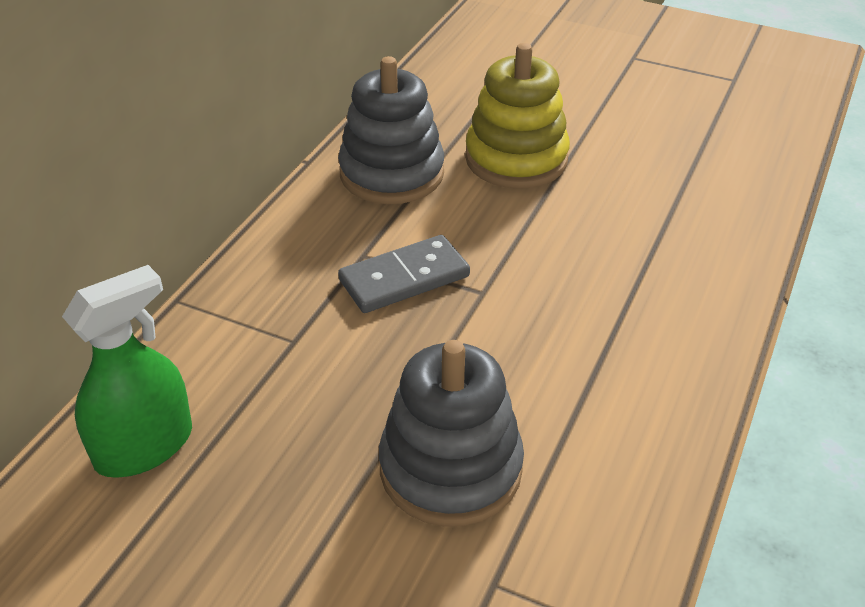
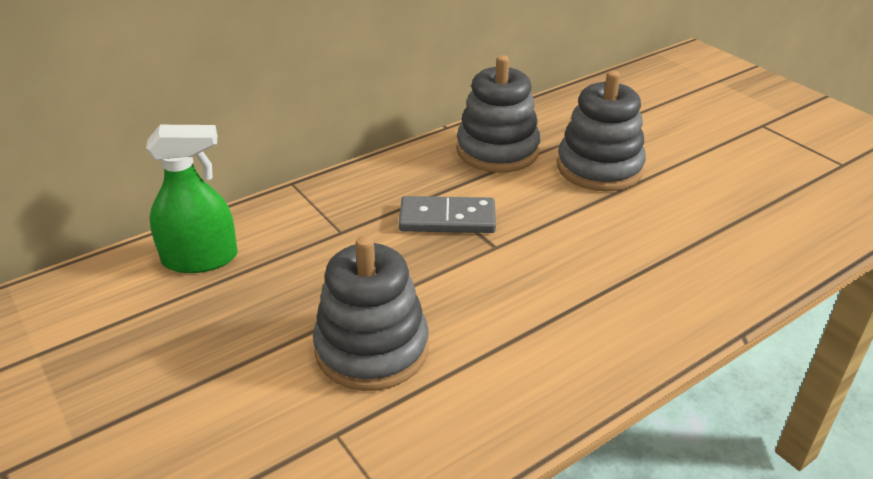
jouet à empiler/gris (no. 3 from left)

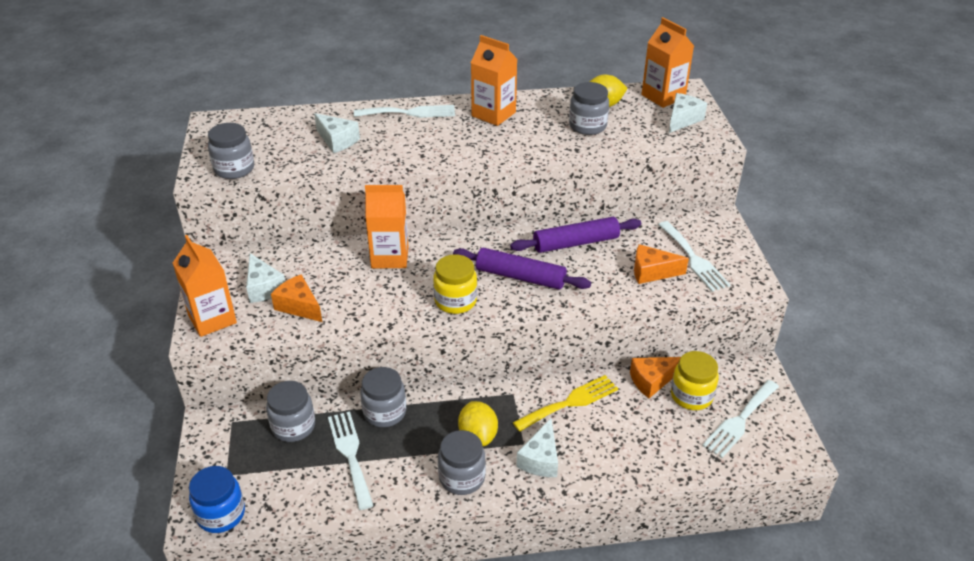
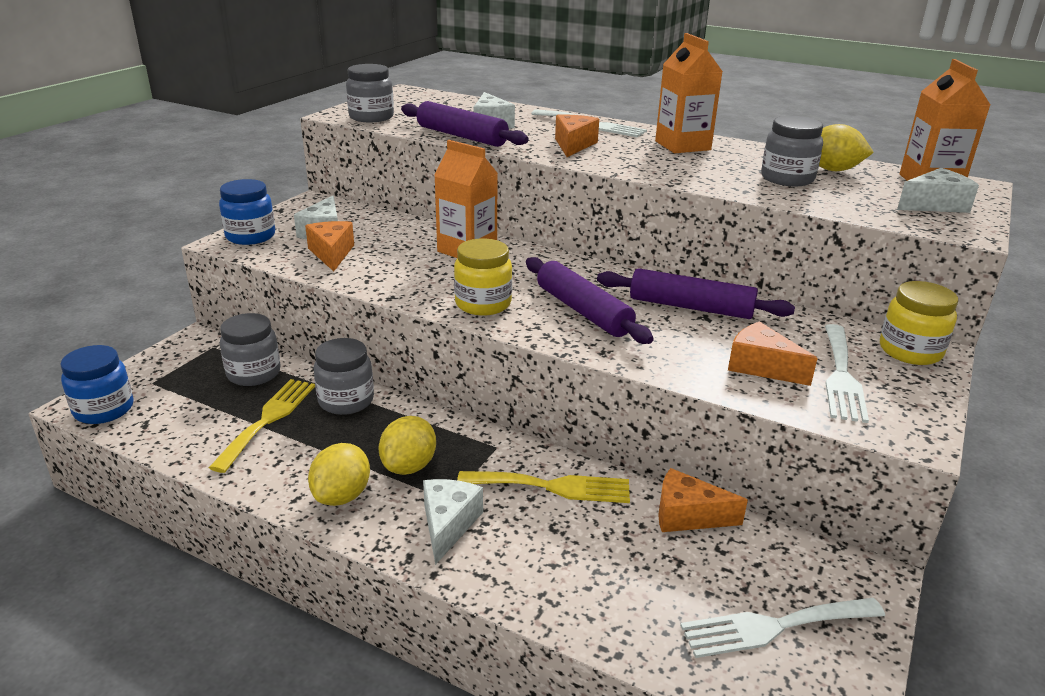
rouleau à pâtisserie/violet (no. 1 from left)
fromage/orange (no. 2 from left)
bocal/jaune (no. 2 from left)
bocal/bleu (no. 2 from left)
citron/jaune (no. 1 from left)
fourchette/jaune (no. 1 from left)
fromage/blanc (no. 2 from left)

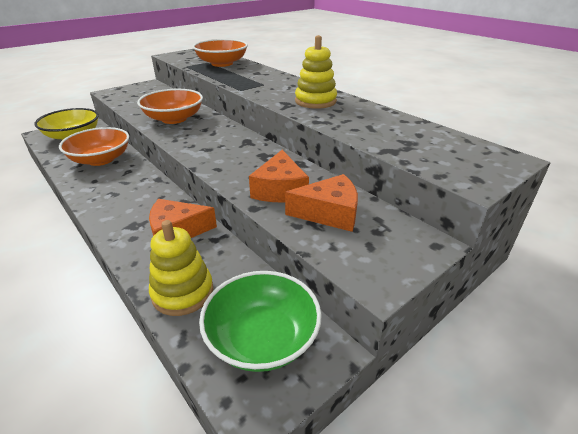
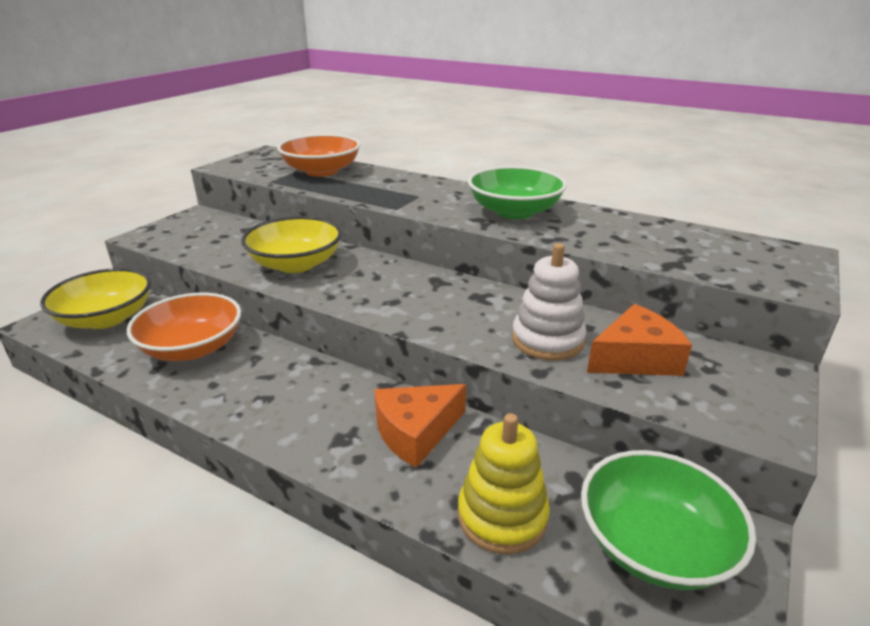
jouet à empiler/blanc
bol/vert (no. 1 from left)
bol/jaune (no. 2 from left)

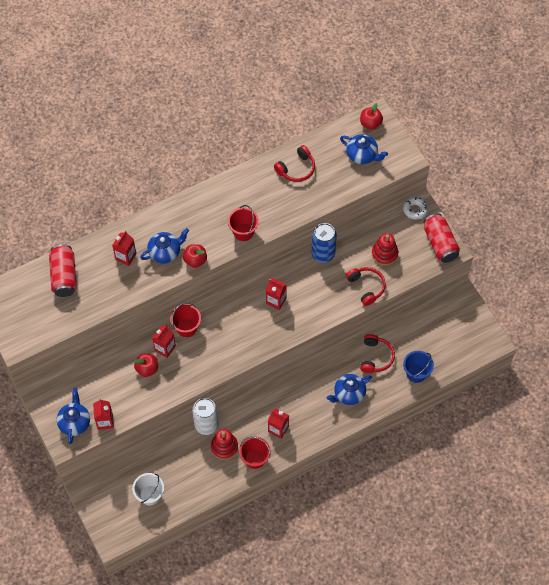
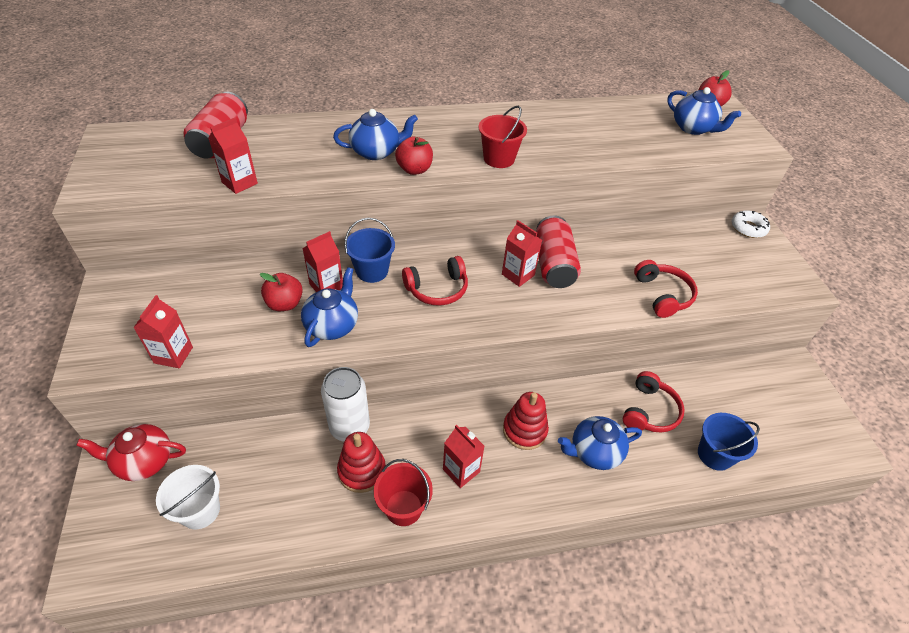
canette/bleu
théière/rouge
théière/bleu (no. 1 from left)
brique de lait/rouge (no. 2 from left)
casque audio/rouge (no. 1 from left)
jouet à empiler/rouge (no. 2 from left)
canette/rouge (no. 2 from left)
seau/bleu (no. 1 from left)

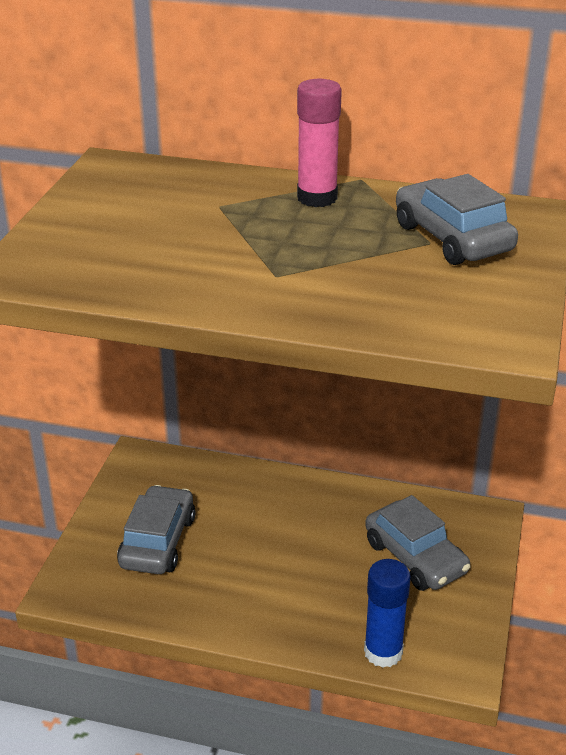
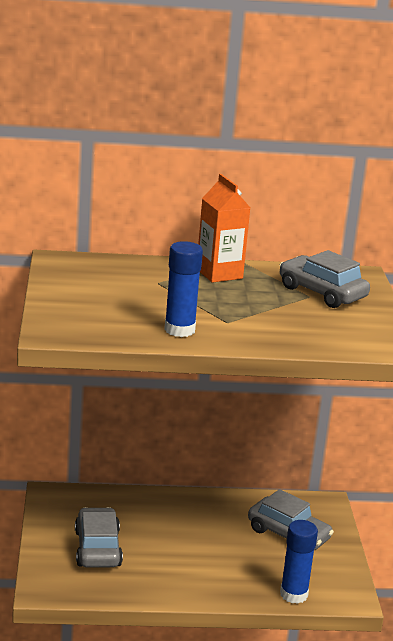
bâton de colle/bleu (no. 1 from left)
brique de lait/orange

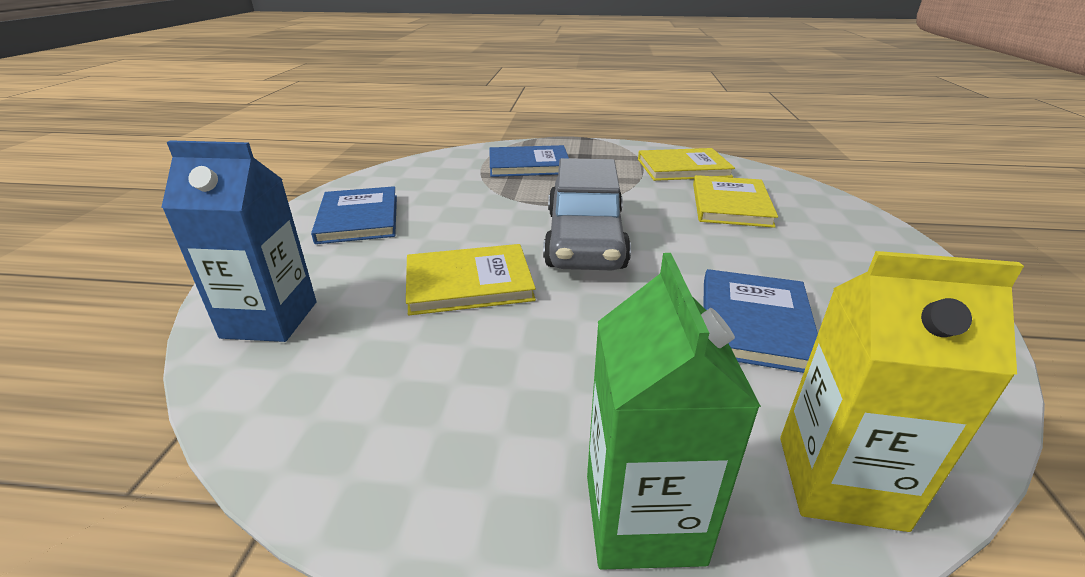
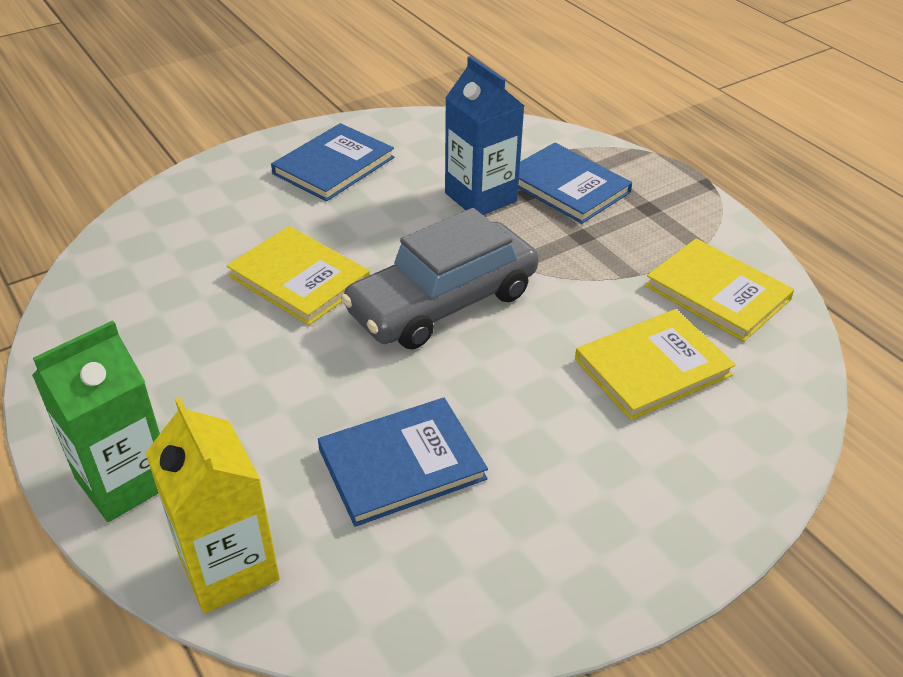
brique de lait/bleu

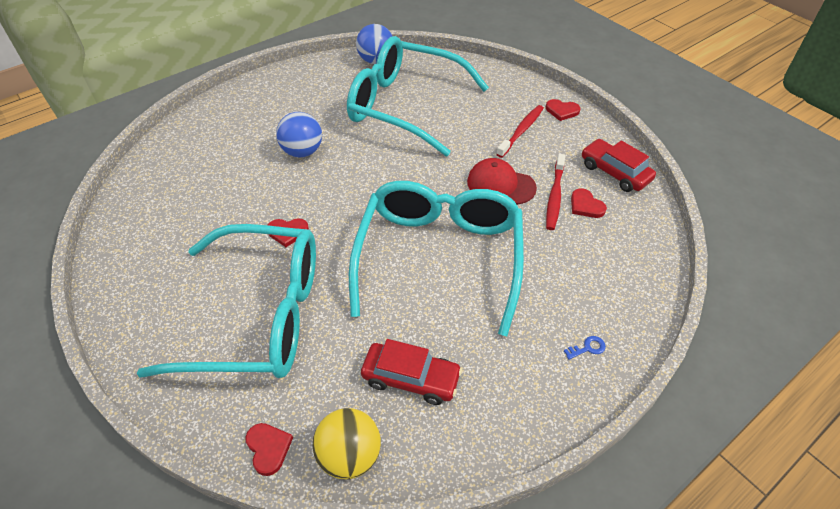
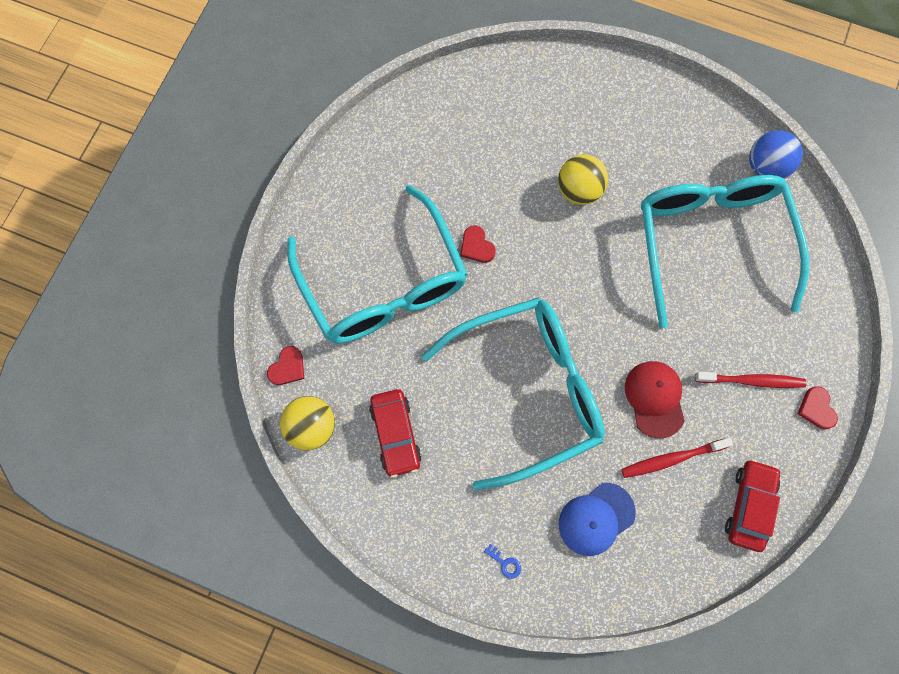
cœur/rouge (no. 4 from left in the first image)
casquette/bleu
balle/jaune (no. 2 from left)

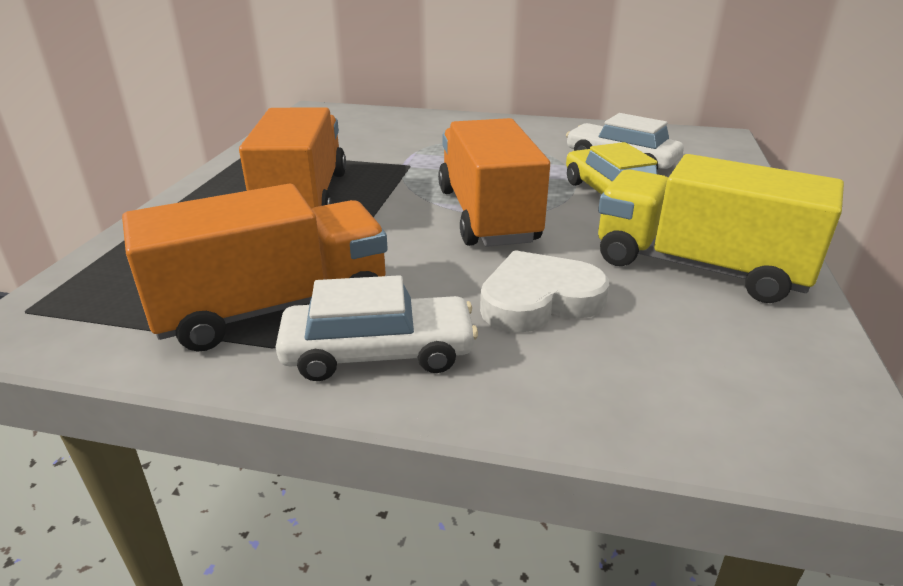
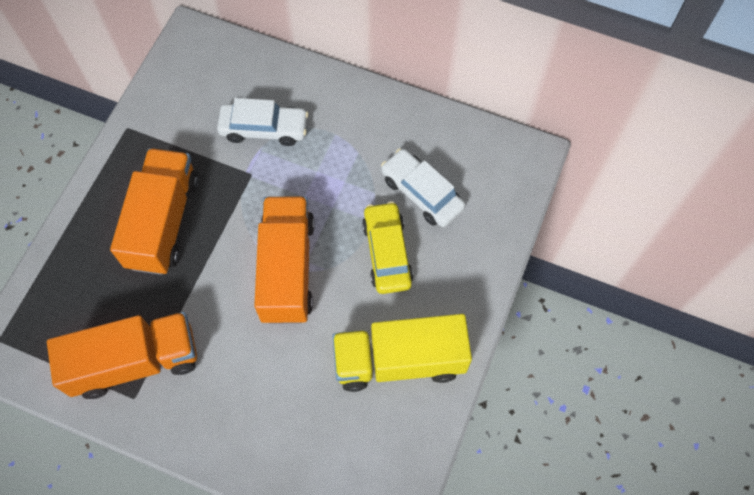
cœur/blanc
voiture/blanc (no. 1 from left)
camion/jaune

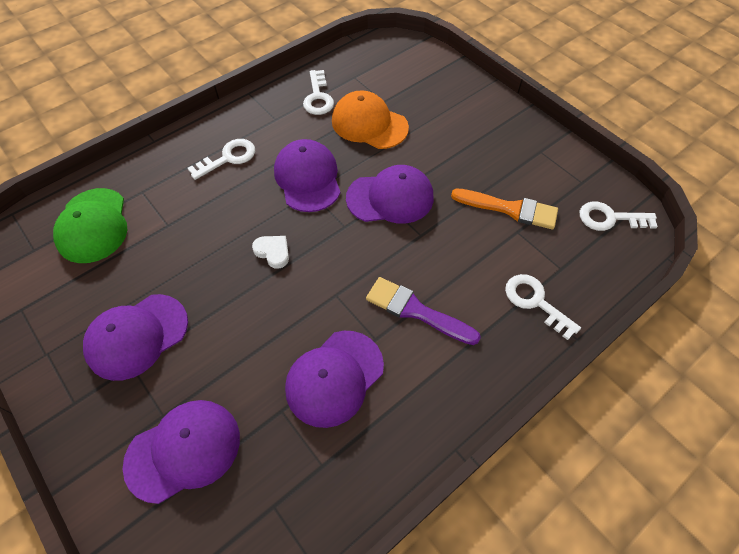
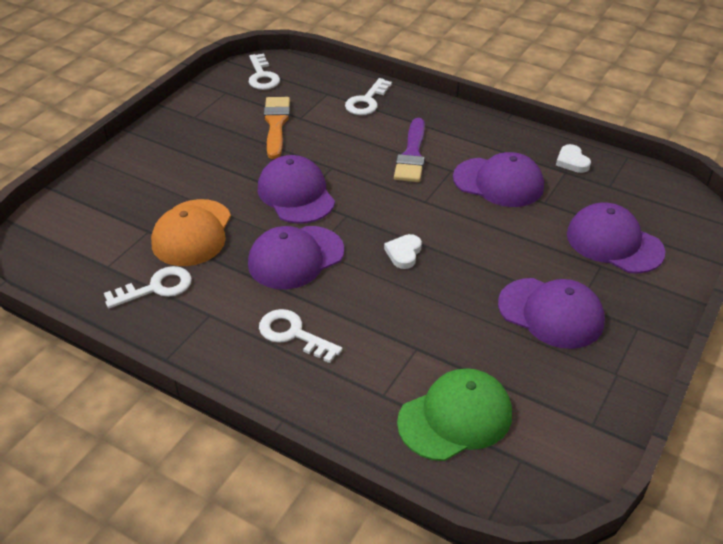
cœur/blanc (no. 2 from left)

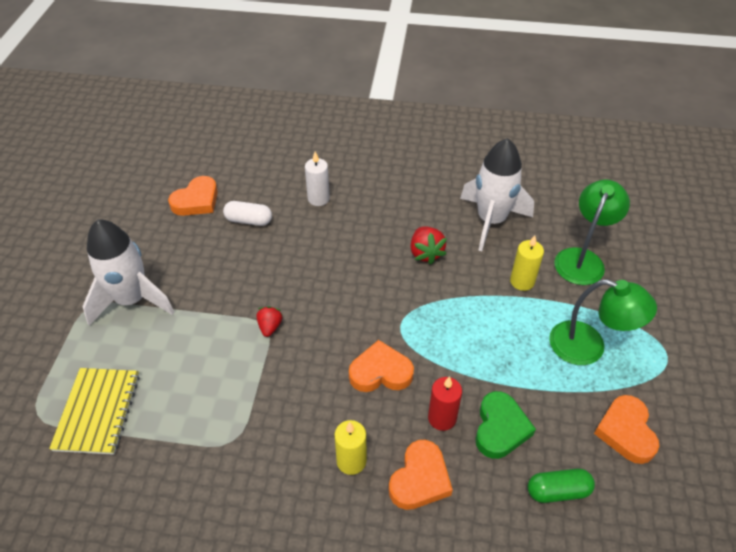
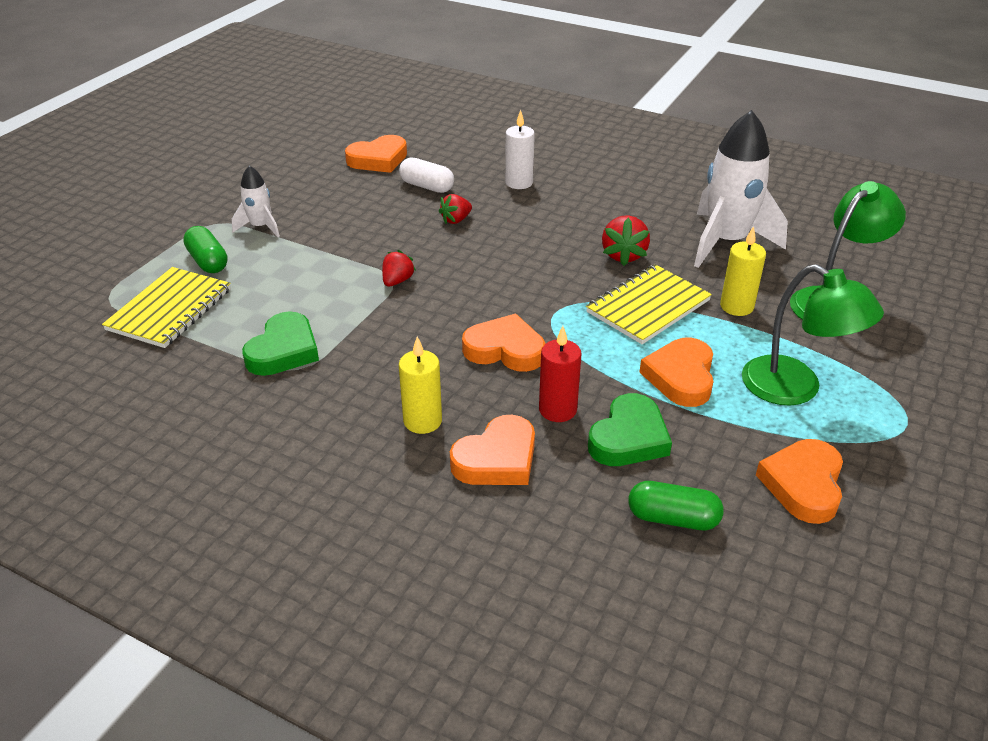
gélule/vert (no. 1 from left)
cœur/vert (no. 1 from left)
fraise/rouge (no. 2 from left)
carnet/jaune (no. 2 from left)
cœur/orange (no. 4 from left)
fusée/blanc (no. 1 from left)

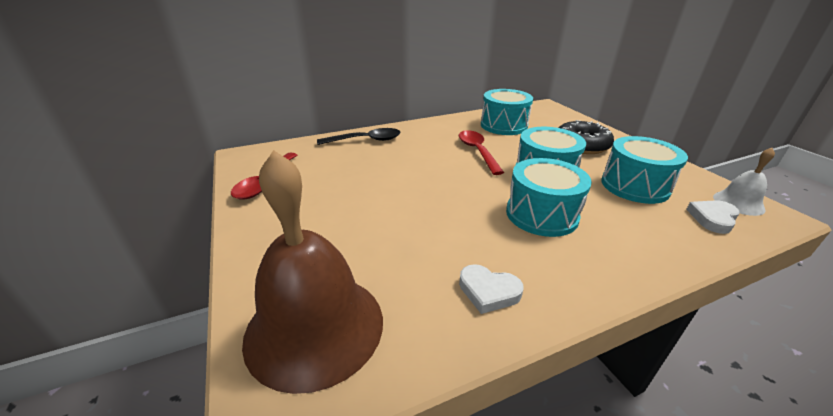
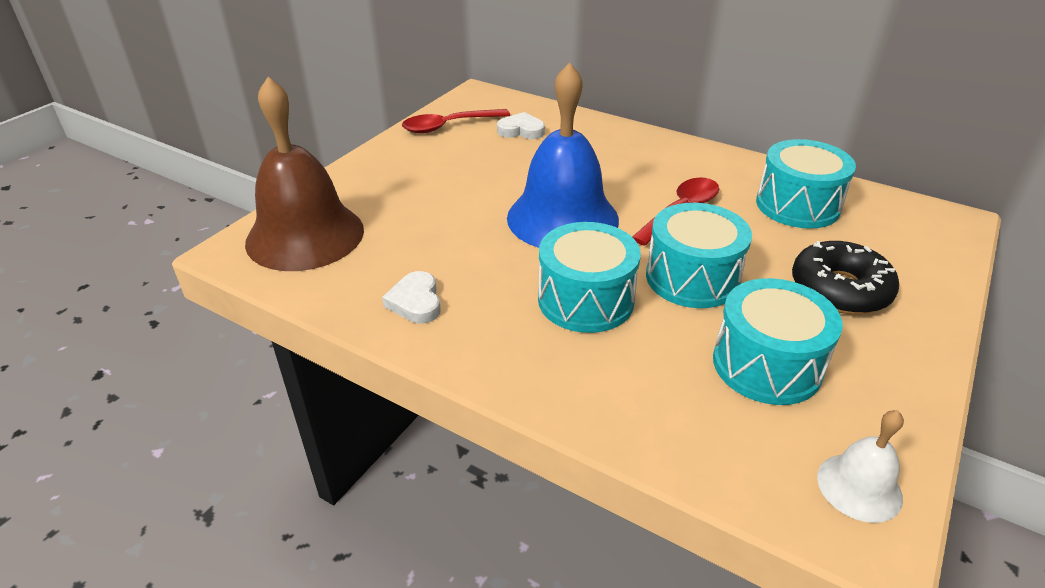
cuillère/noir
cloche/bleu
cœur/blanc (no. 2 from left)

